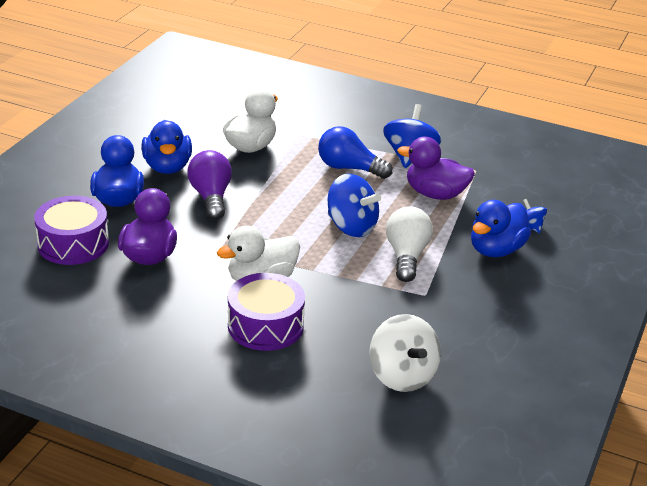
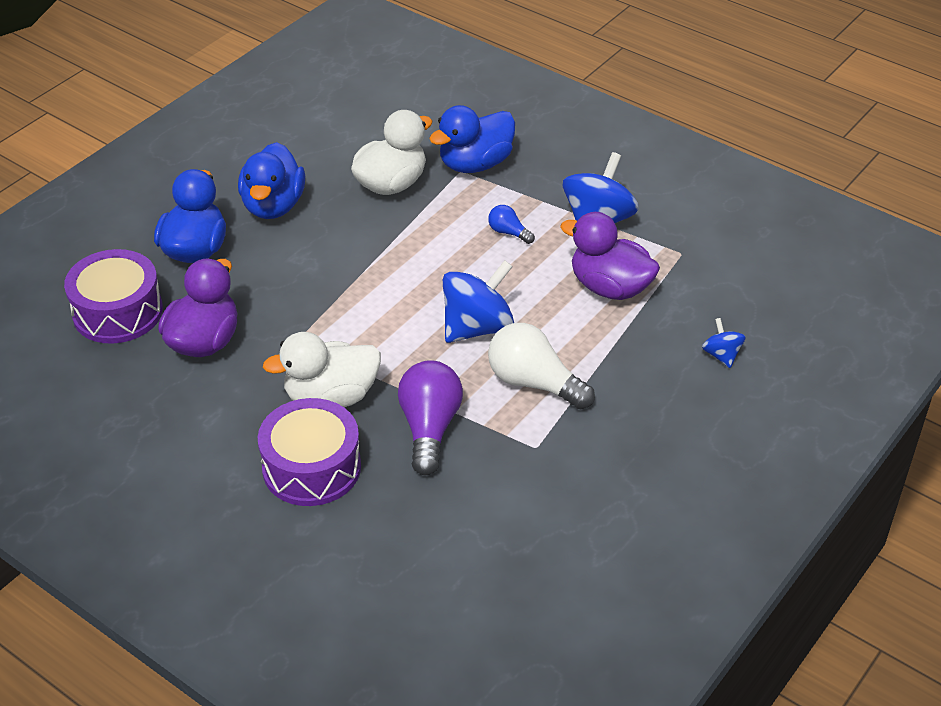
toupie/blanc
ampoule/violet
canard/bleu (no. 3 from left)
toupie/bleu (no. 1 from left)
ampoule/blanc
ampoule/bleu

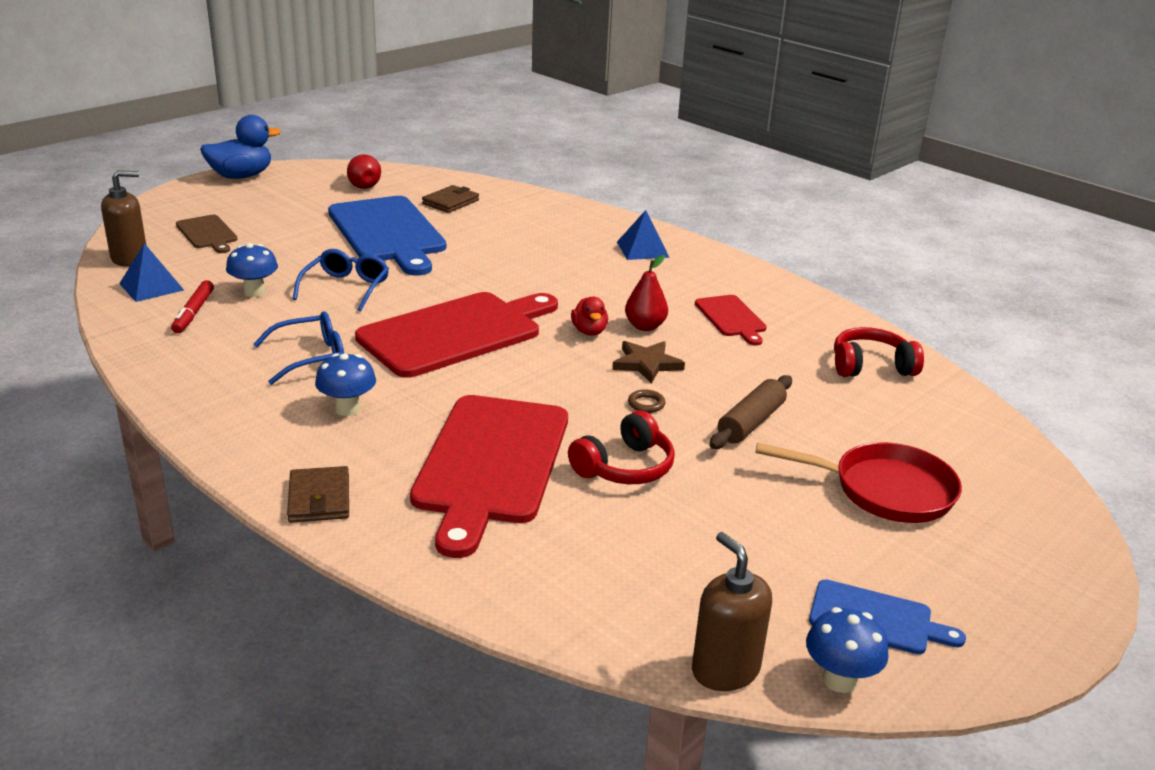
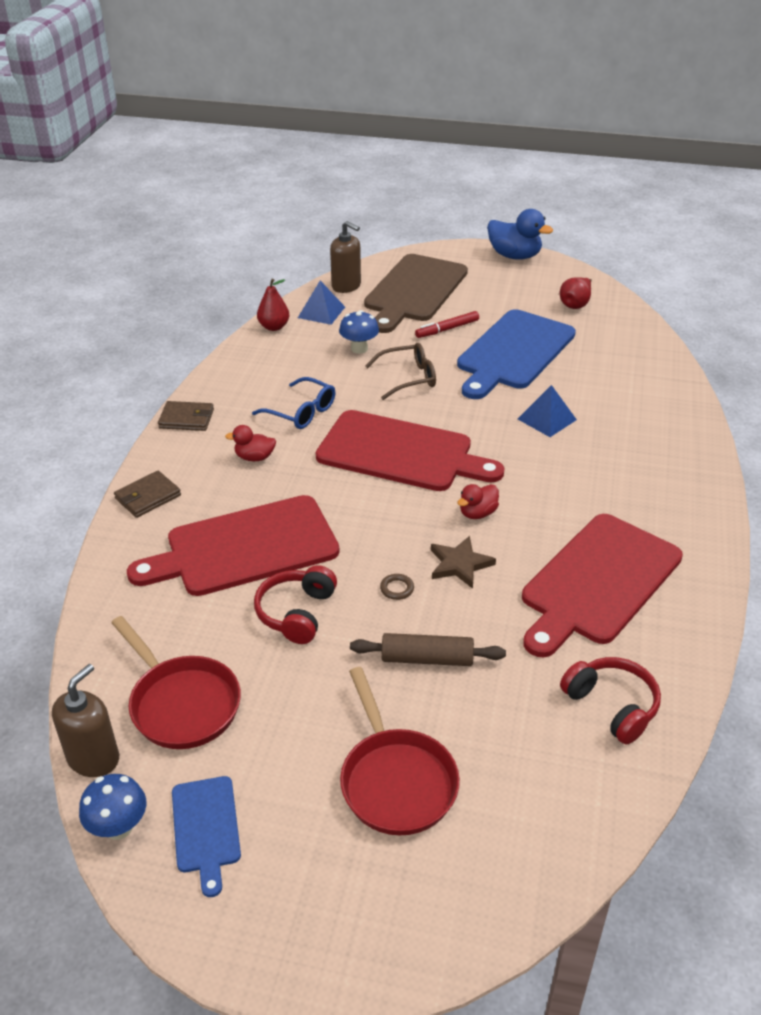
poêle/rouge (no. 1 from left)
feutre/rouge
portefeuille/marron (no. 2 from left)
pyramide/bleu (no. 2 from left)
poire/rouge (no. 1 from left)
canard/rouge (no. 1 from left)
lunettes/marron
casque audio/rouge (no. 1 from left)
planche à découper/marron
planche à découper/rouge (no. 3 from left)

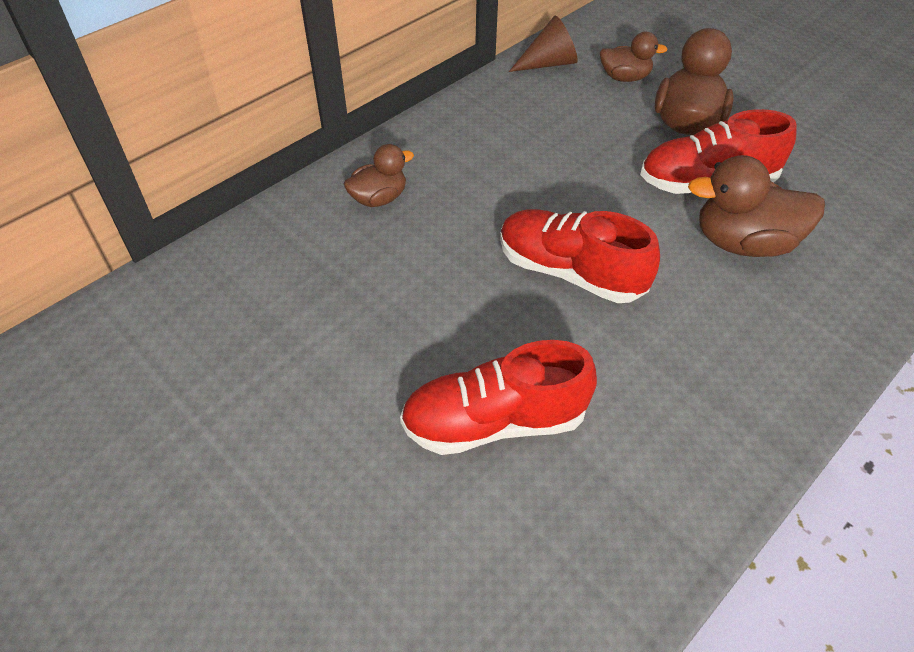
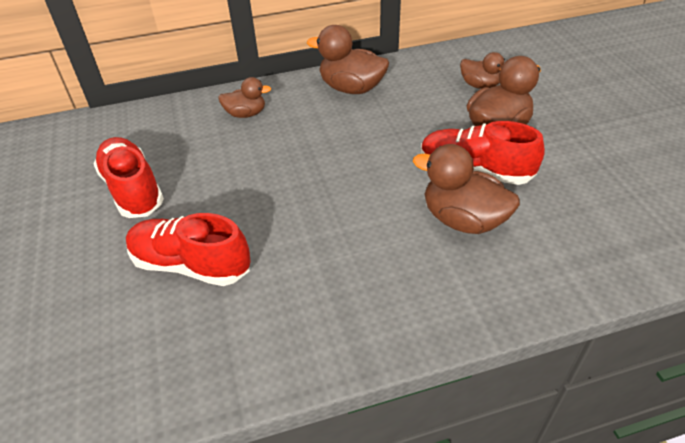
cône/marron
canard/marron (no. 2 from left)
chaussure/rouge (no. 1 from left)

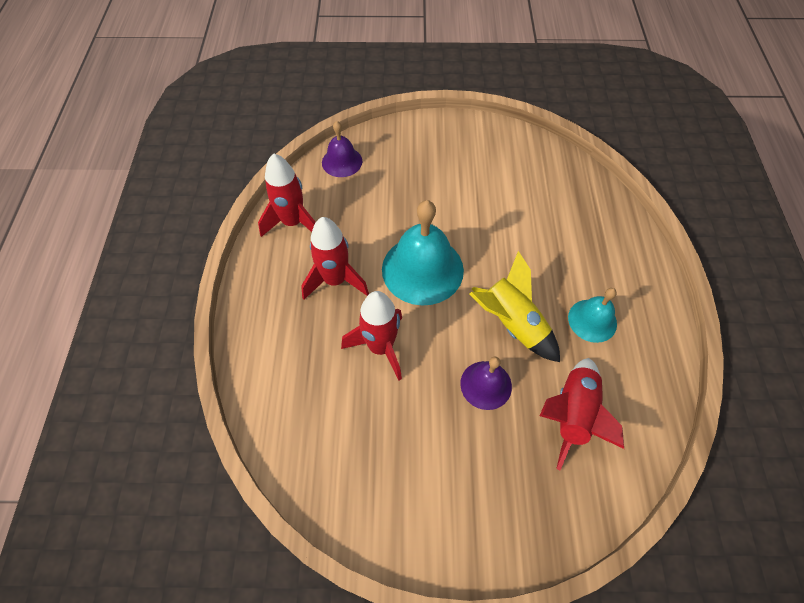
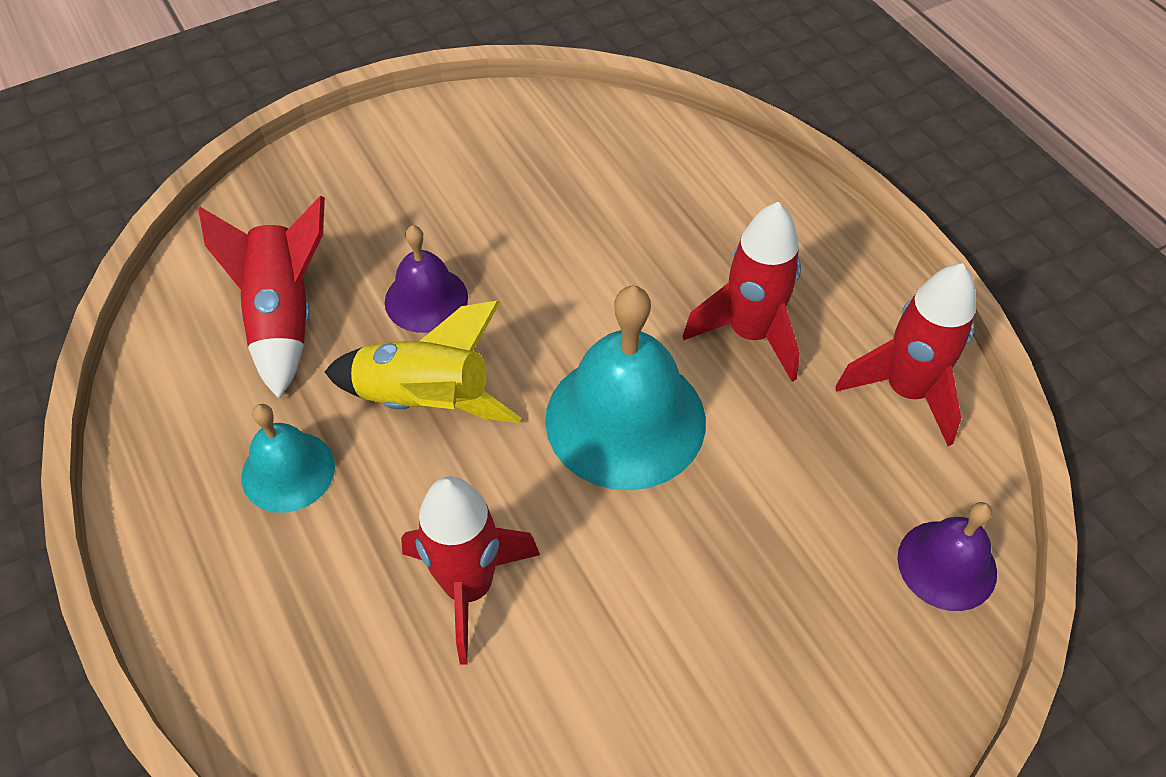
fusée/rouge (no. 2 from left)

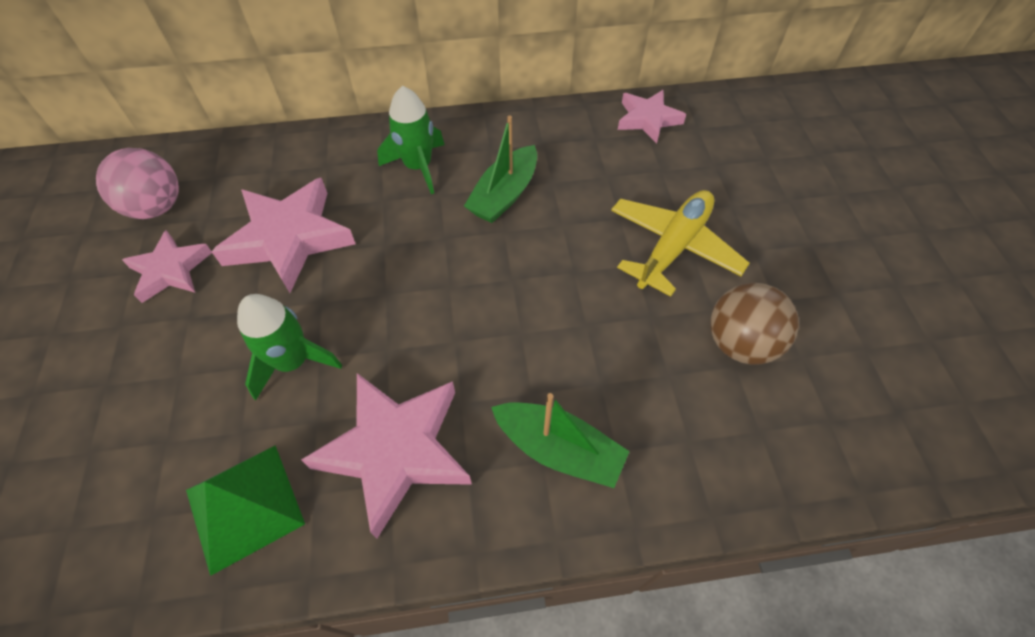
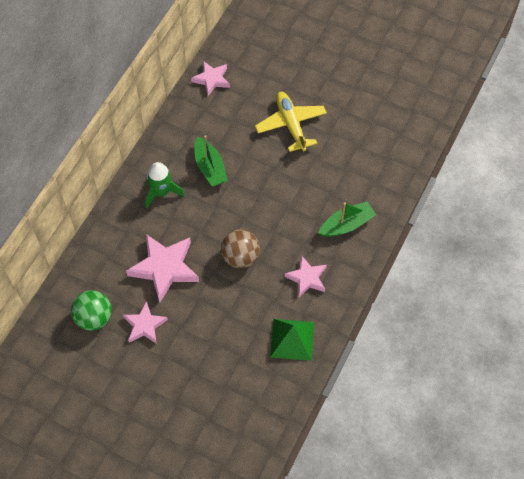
fusée/vert (no. 1 from left in the first image)
balle/marron
balle/vert
étoile/rose (no. 4 from left)

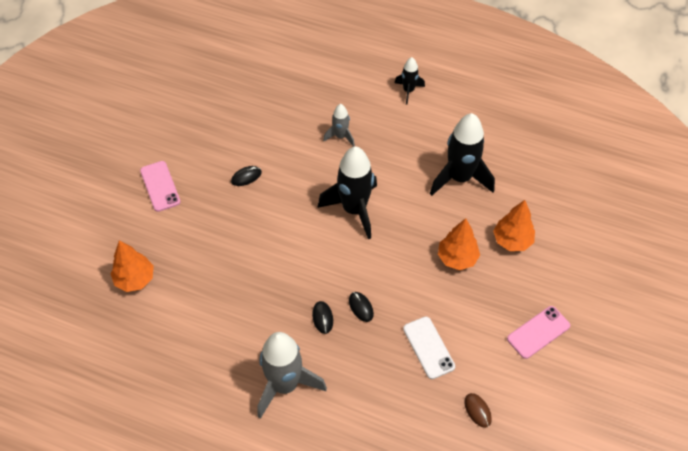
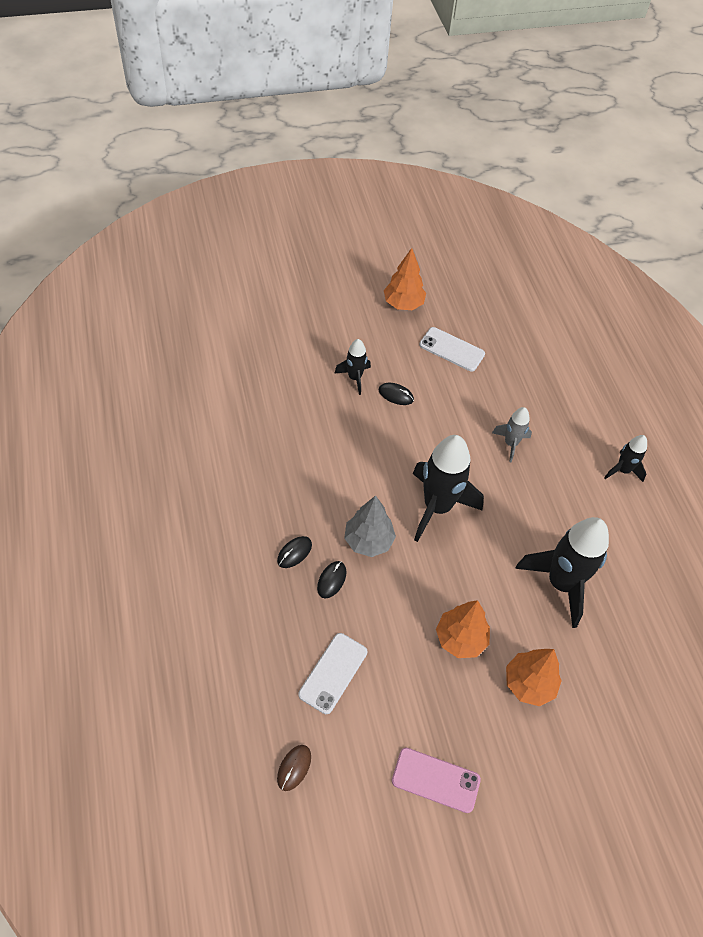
téléphone/rose (no. 1 from left in the first image)
fusée/gris (no. 1 from left in the first image)
fusée/noir (no. 1 from left)
arbre/gris
téléphone/blanc (no. 2 from left)
arbre/orange (no. 1 from left)

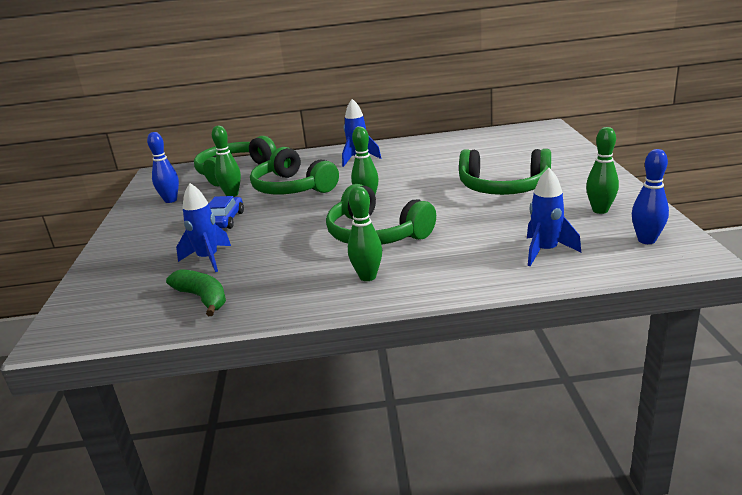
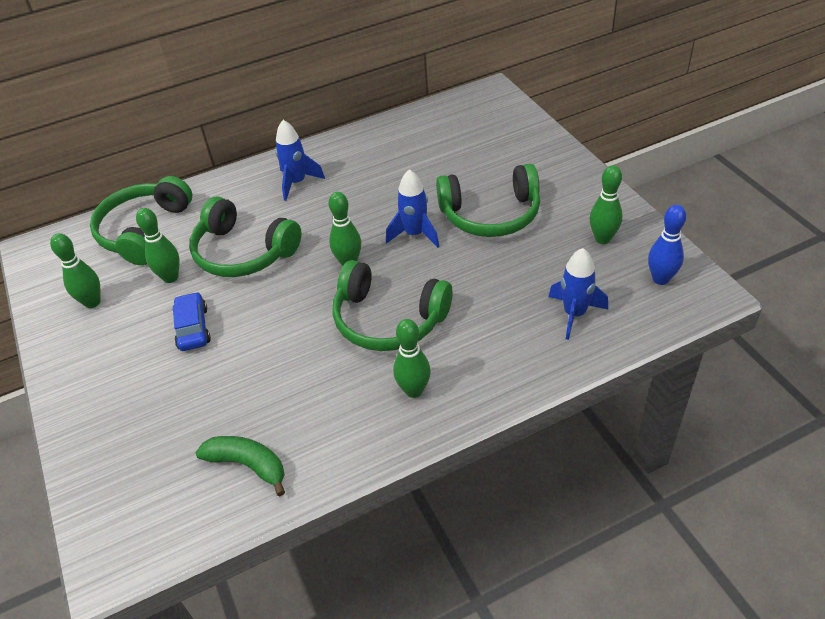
fusée/bleu (no. 2 from left)
quille/vert (no. 1 from left)

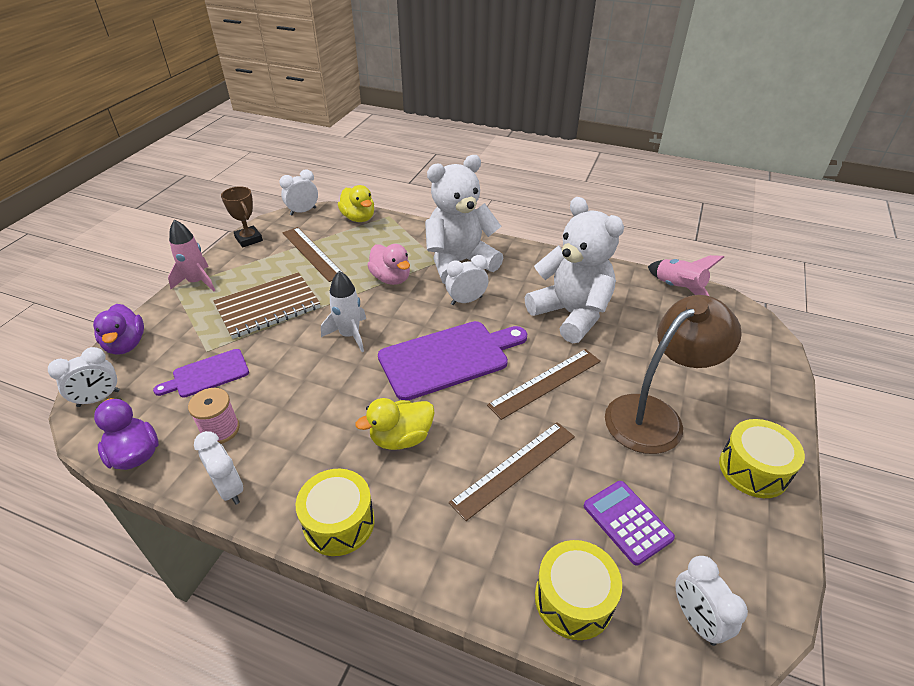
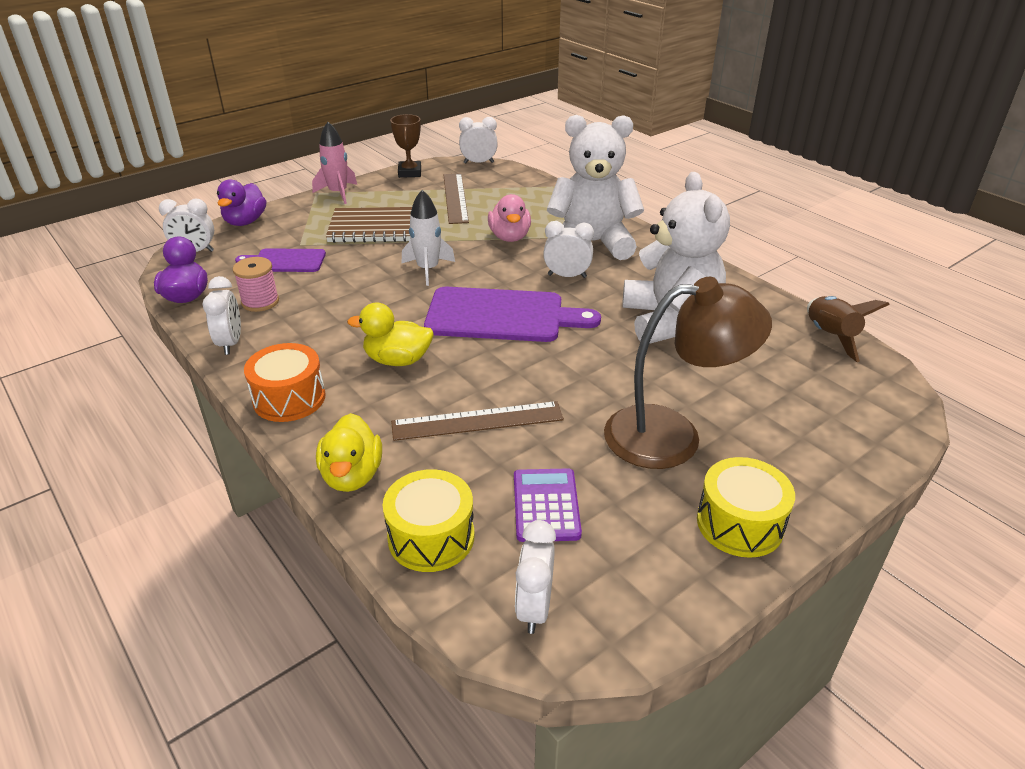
règle/marron (no. 3 from left in the first image)
canard/jaune (no. 1 from left)
tambour/orange
fusée/marron

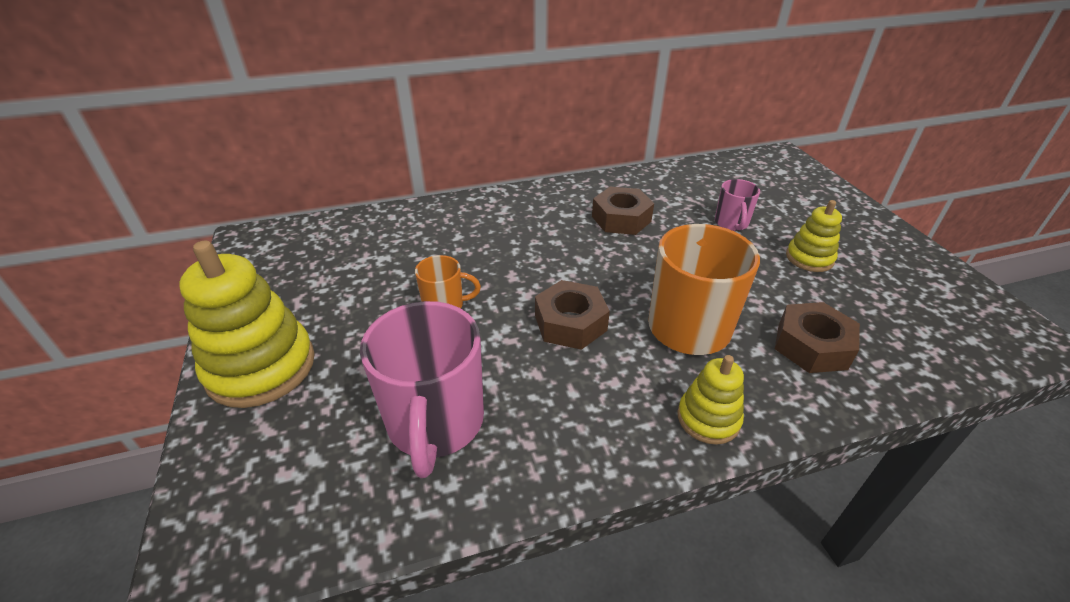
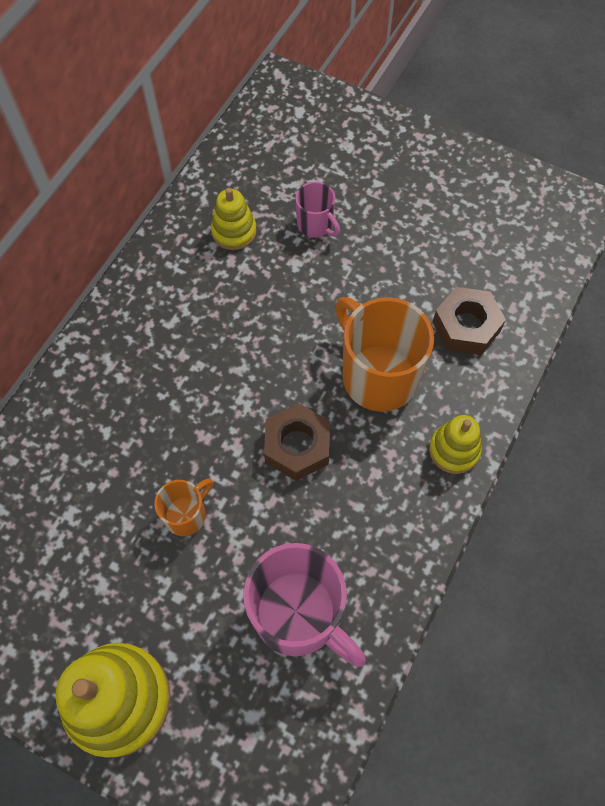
écrou/marron (no. 2 from left in the first image)
jouet à empiler/jaune (no. 2 from left)

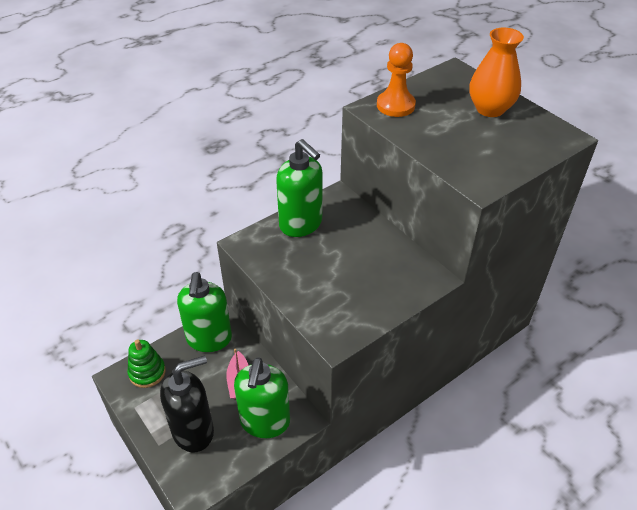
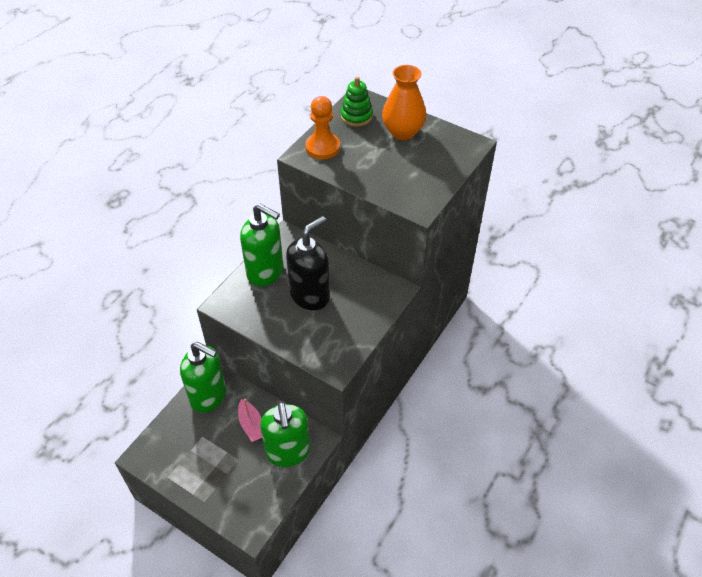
jouet à empiler/vert
distributeur de savon/noir
distributeur de savon/vert (no. 1 from left)

